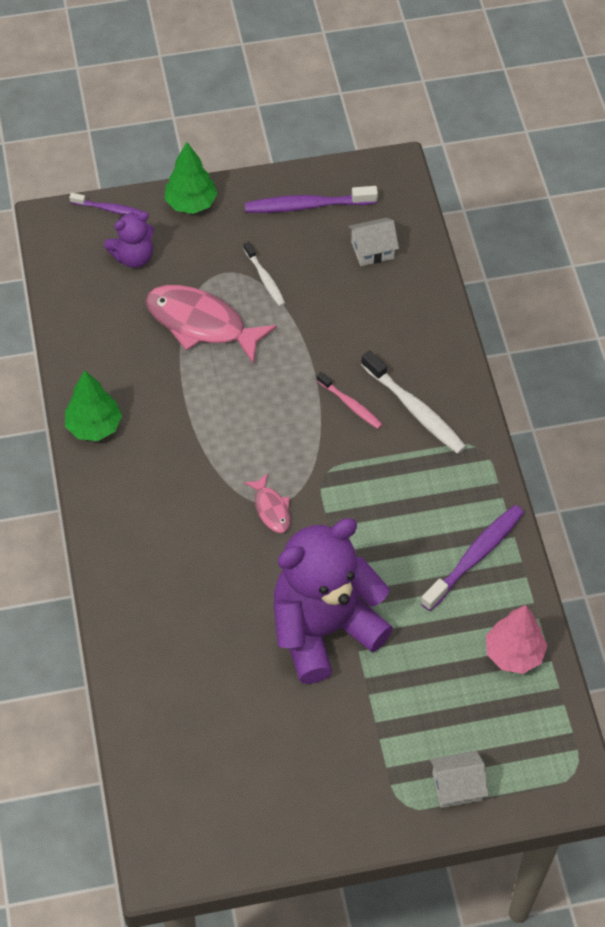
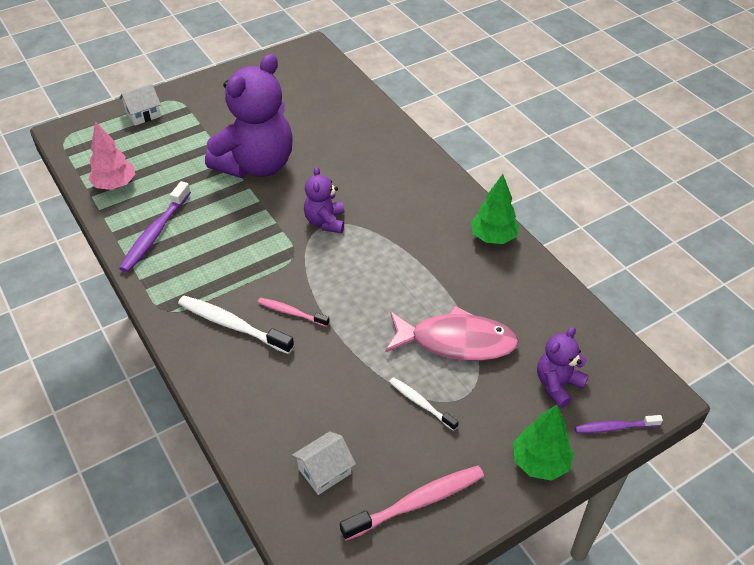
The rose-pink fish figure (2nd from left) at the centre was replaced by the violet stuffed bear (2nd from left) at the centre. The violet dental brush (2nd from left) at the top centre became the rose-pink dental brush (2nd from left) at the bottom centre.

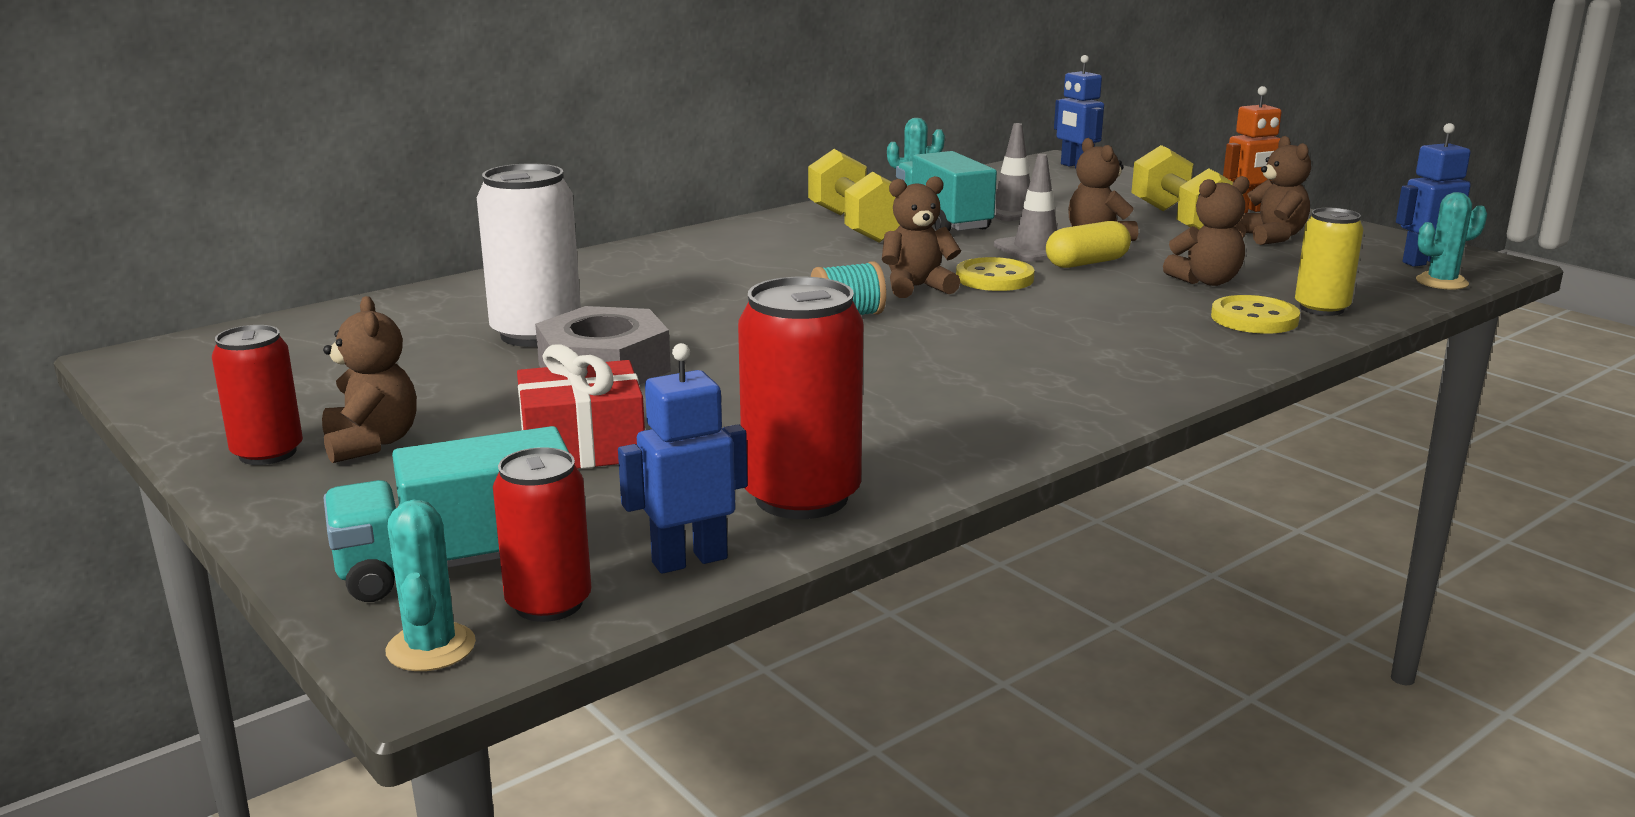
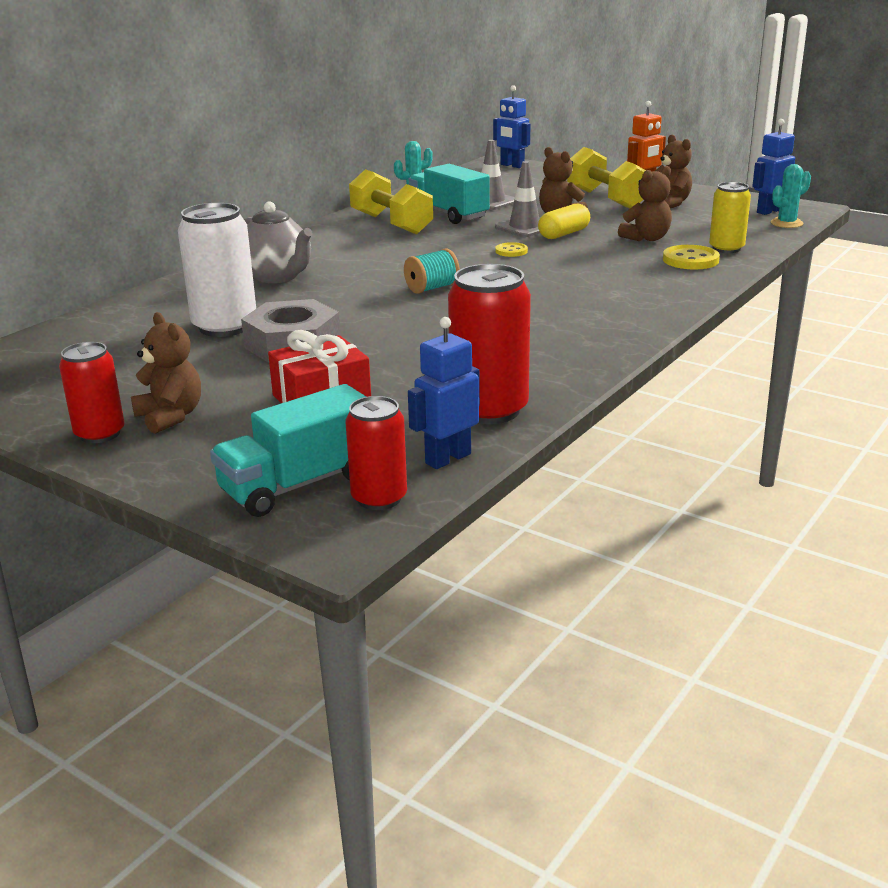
The teal cactus (1st from left) at the bottom left disappeared. The dark brown stuffed bear (2nd from left) at the top centre disappeared. The golden button (1st from left) at the centre changed to 0.60 times the size. The ash-grey china teapot at the top left appeared.

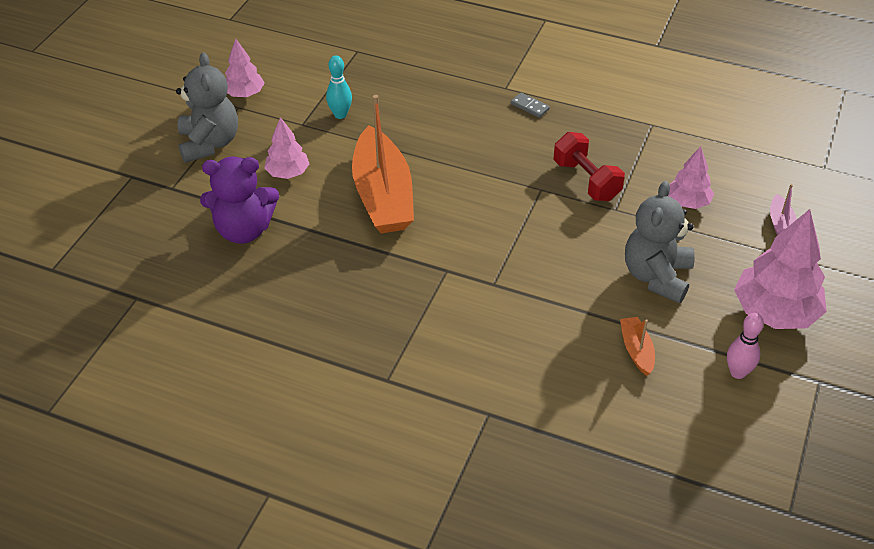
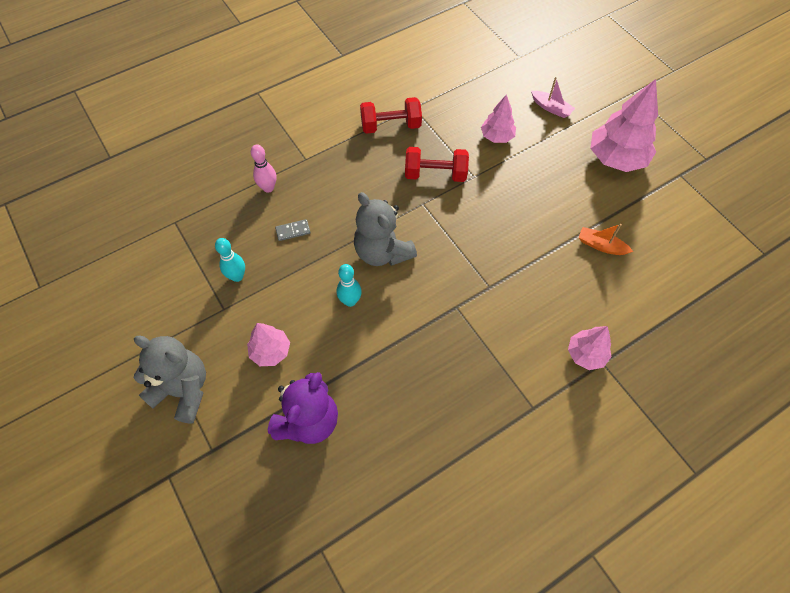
The rose-pink tree (1st from left in the first image) moved from the top left to the middle right. The orange-coloured toy boat (1st from left) at the top centre was replaced by the teal bowling pin (2nd from left) at the centre. The ash-grey domino piece moved from the top centre to the centre. The ash-grey stuffed bear (2nd from left) moved from the middle right to the centre. The rose-pink bowling pin moved from the middle right to the top left. The red hand weight (1st from left) at the top centre appeared.

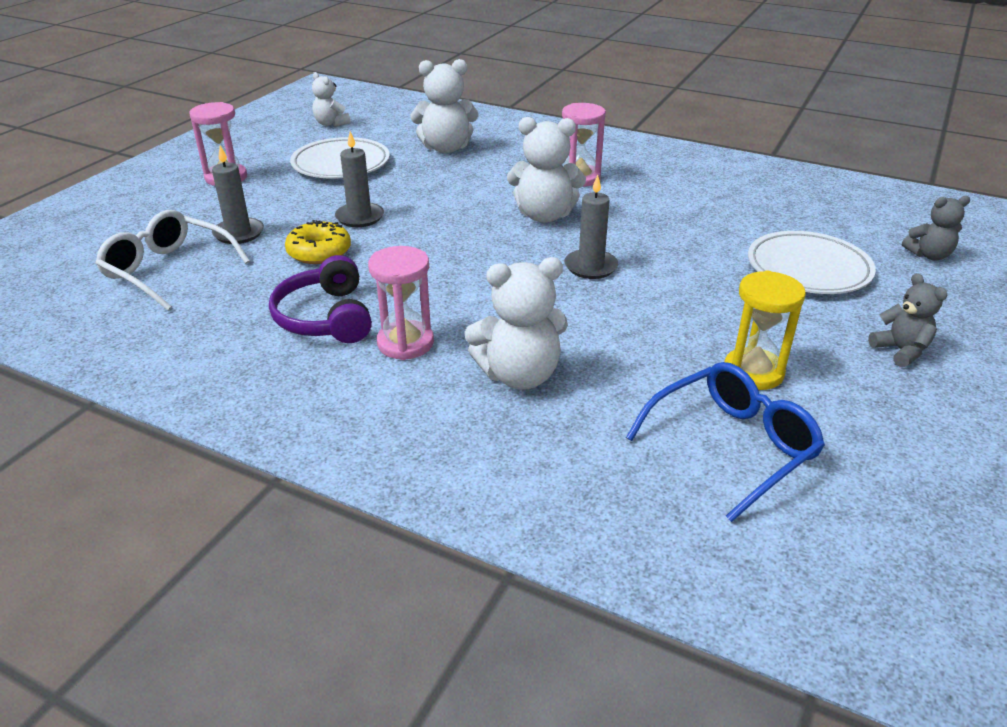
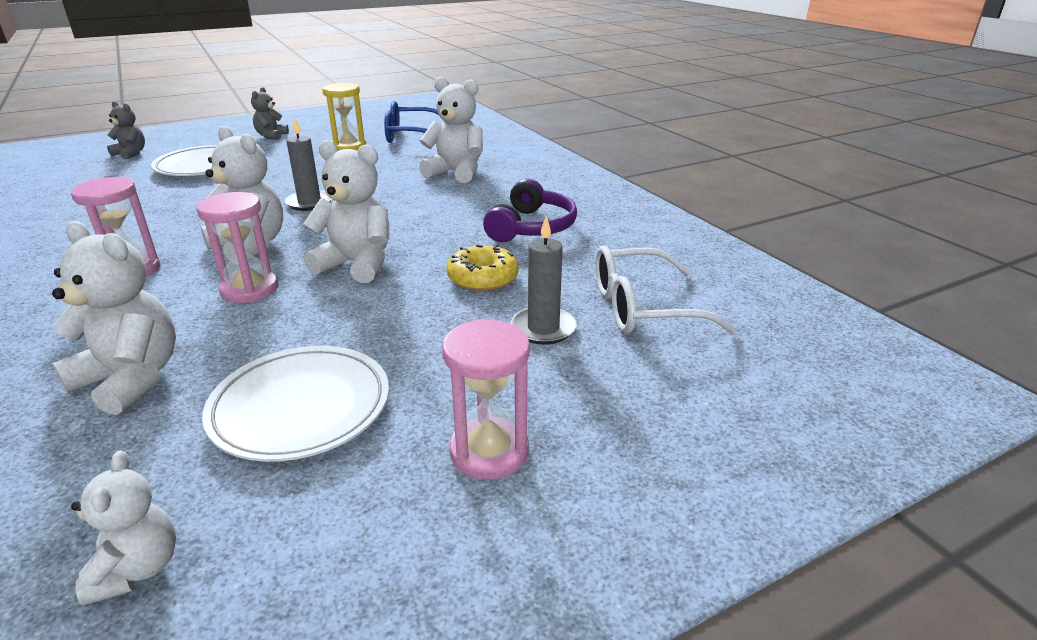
The pure white glasses at the middle left turned 105 degrees clockwise. The ash-grey pillar candle (2nd from left) at the top centre disappeared. The rose-pink sandglass (2nd from left) moved from the centre to the middle left. The pure white stuffed bear (4th from left) at the top centre appeared.

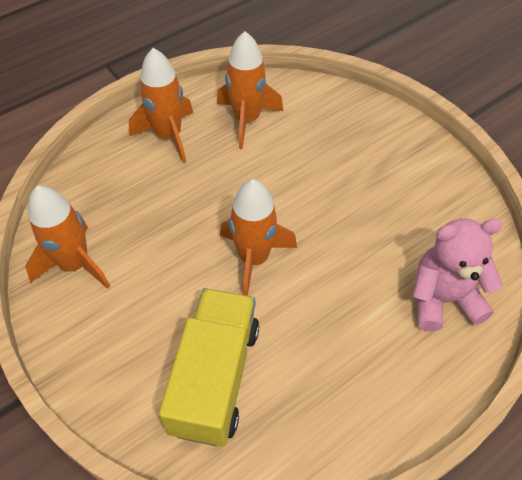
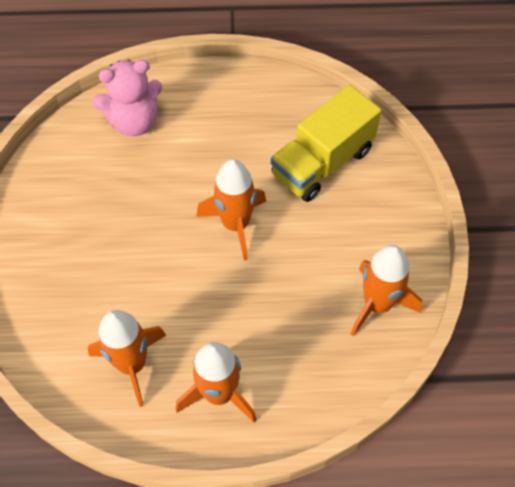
The rose-pink stuffed bear at the middle right turned 45 degrees counterclockwise.

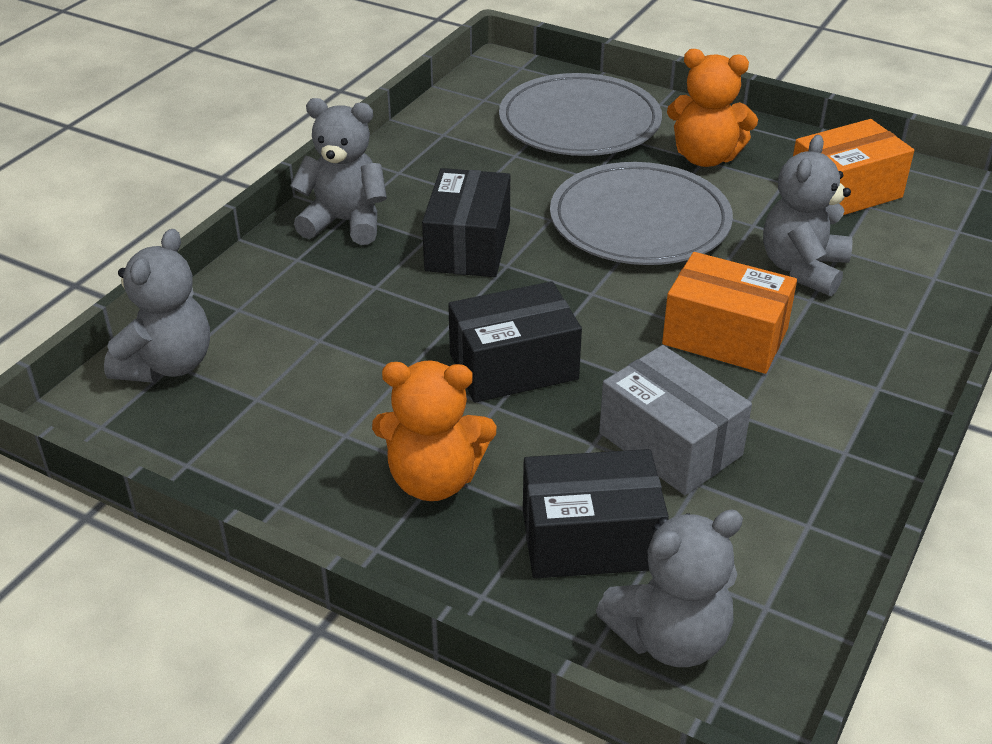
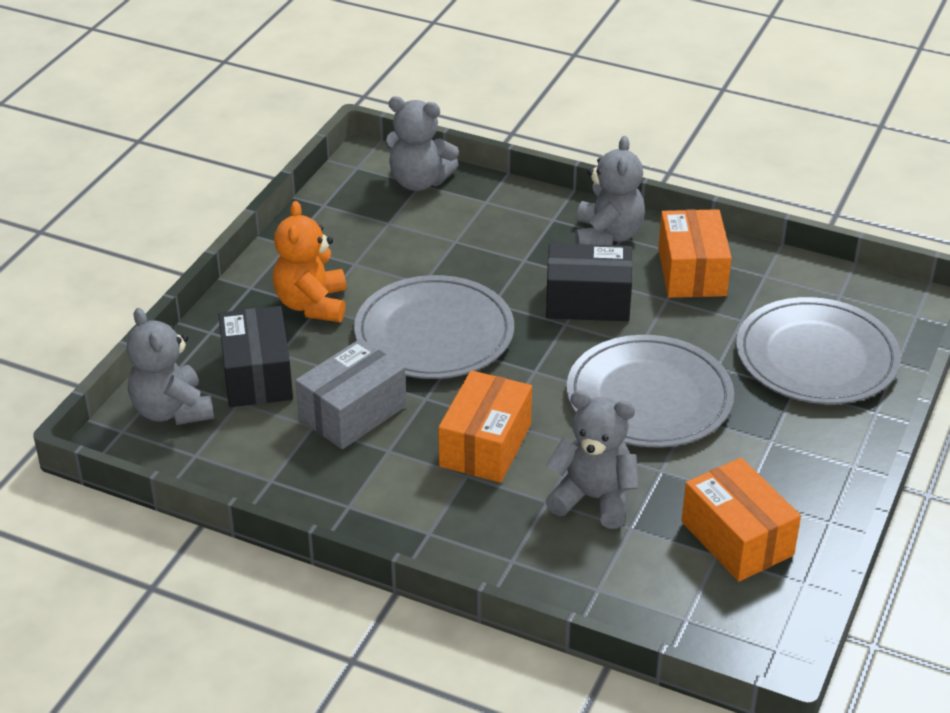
The jet-black package (2nd from left) at the centre was replaced by the ash-grey dinner plate (1st from left) at the centre. The orange-coloured stuffed bear (2nd from left) at the top right disappeared. The orange-coloured package (2nd from left) at the middle right appeared.

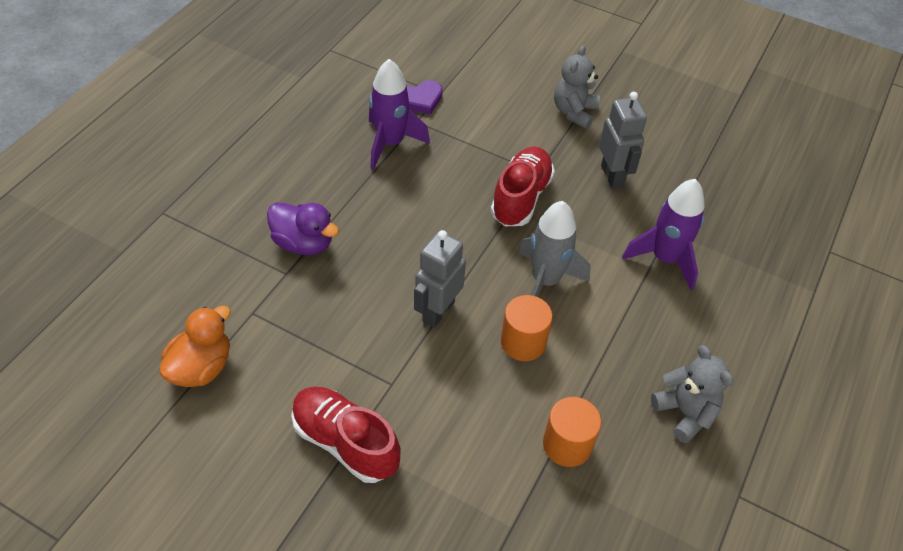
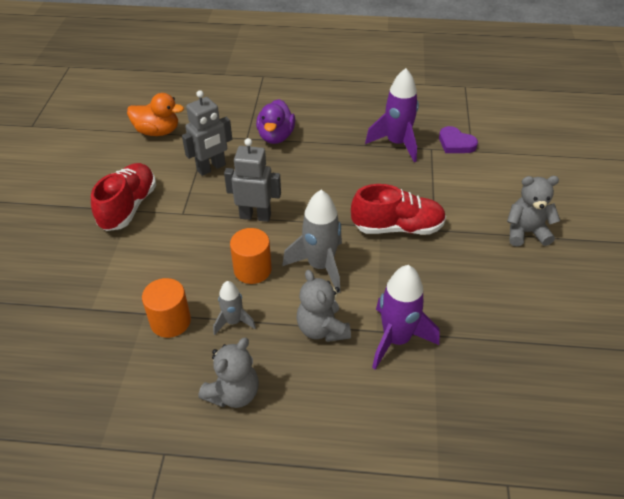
The ash-grey toy robot (2nd from left in the first image) moved from the top right to the top left. The ash-grey spaceship (1st from left) at the centre appeared. The ash-grey stuffed bear (2nd from left) at the centre appeared.

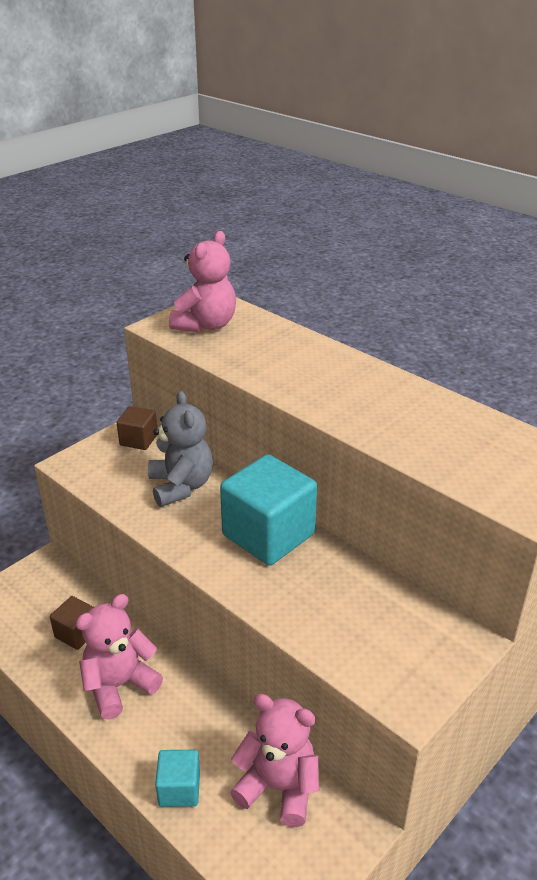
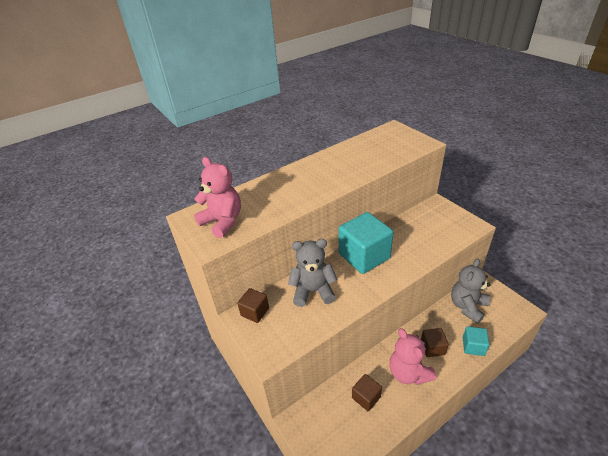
The rose-pink stuffed bear (3rd from left) at the bottom centre became the ash-grey stuffed bear (2nd from left) at the middle right. The dark brown cube (3rd from left) at the bottom right appeared.

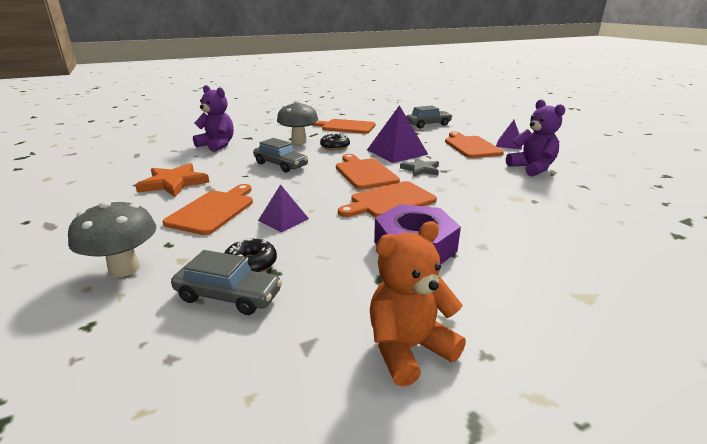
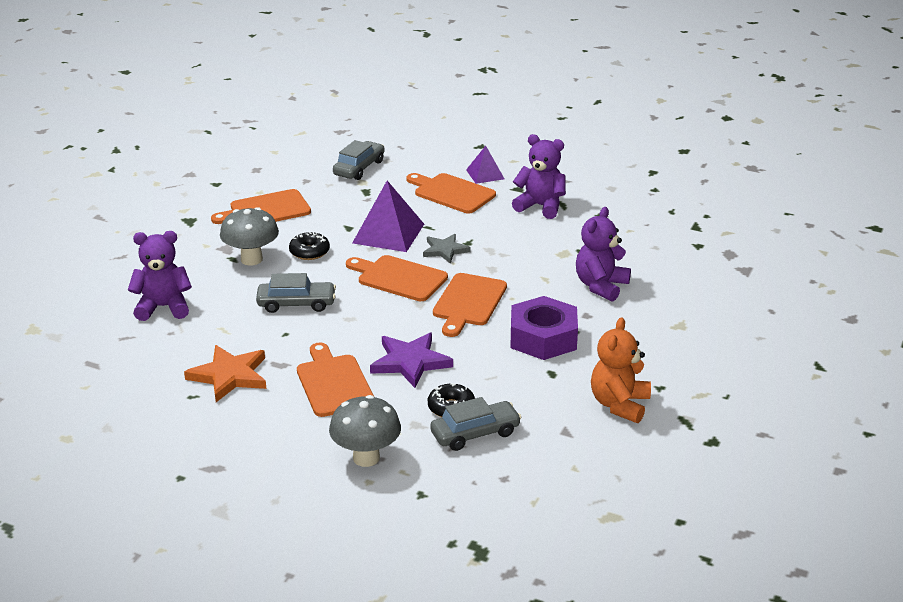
The violet pyramid shape (1st from left) at the centre was replaced by the violet star shape at the centre. The violet stuffed bear (3rd from left) at the middle right appeared.

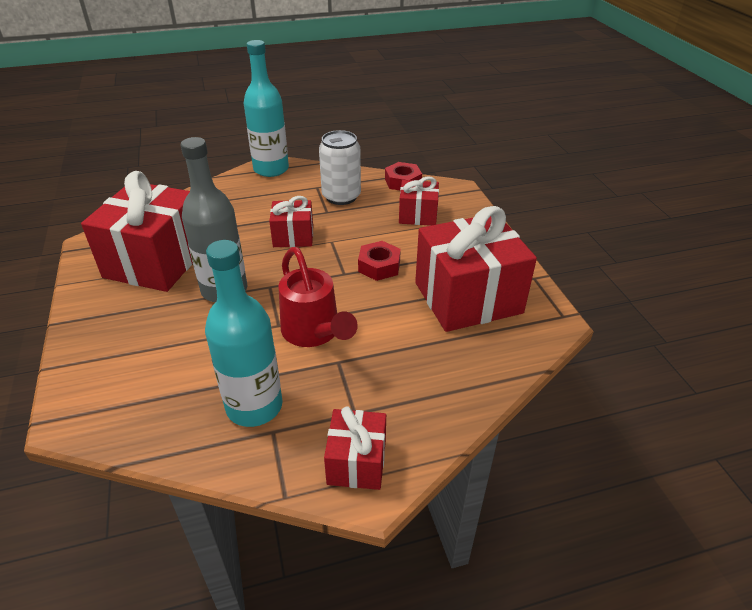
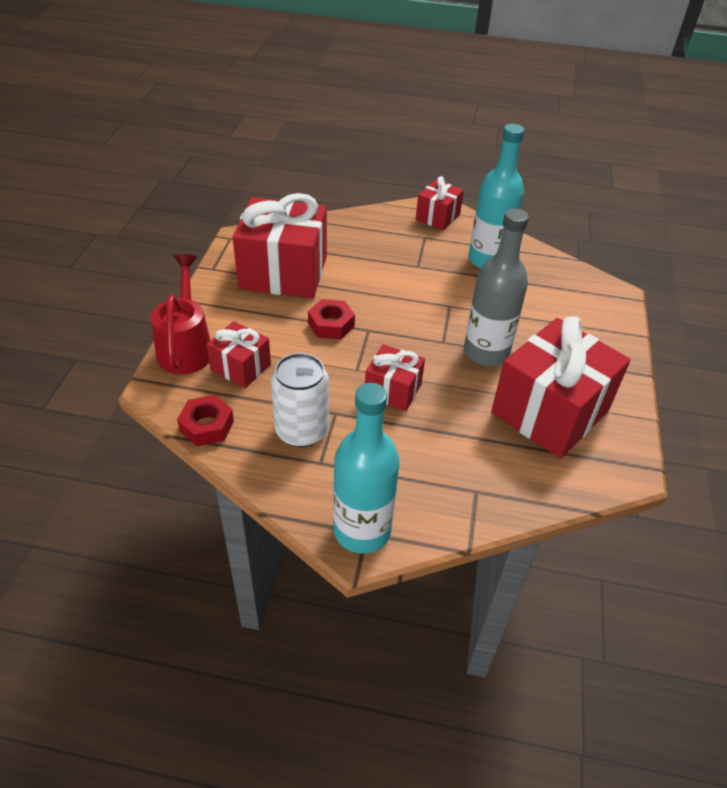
The red sprinkling can moved from the centre to the middle left.

